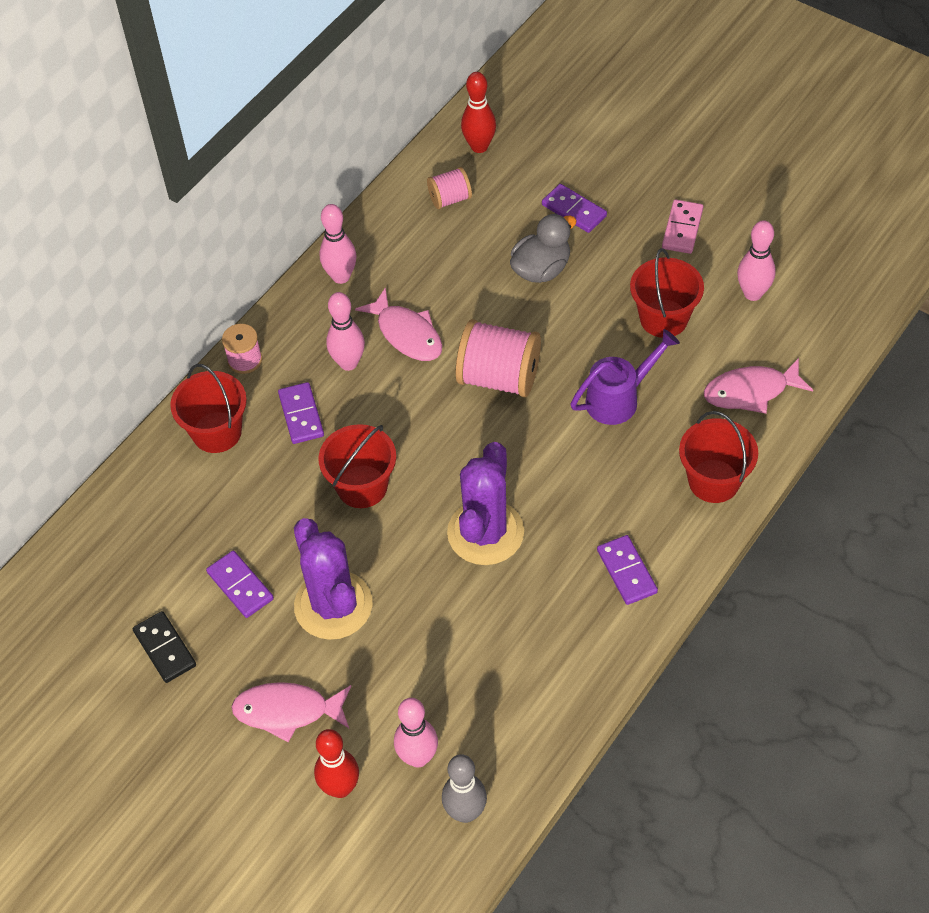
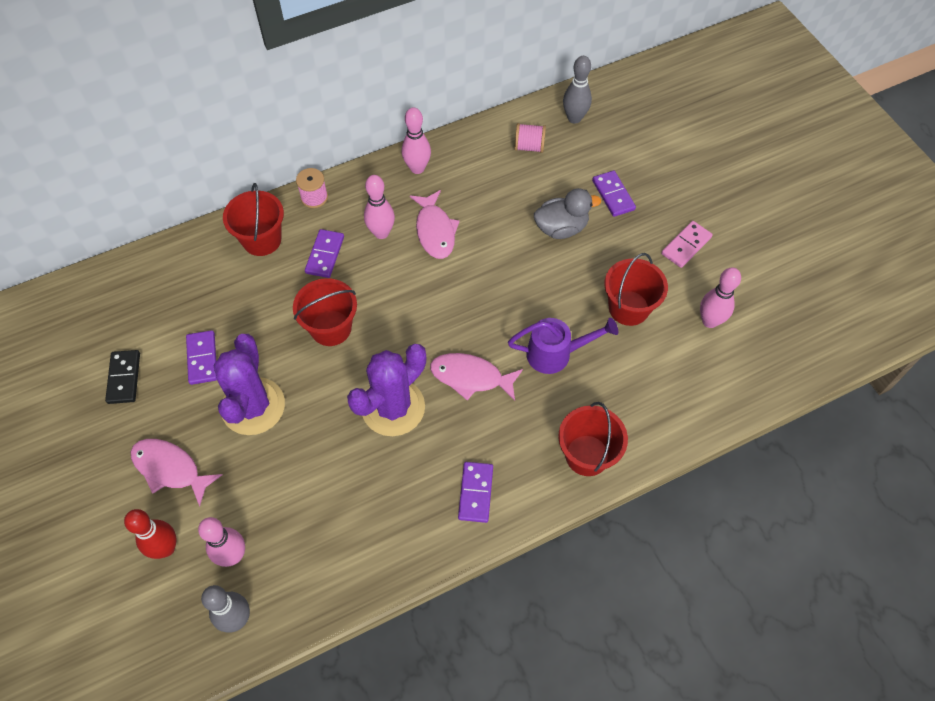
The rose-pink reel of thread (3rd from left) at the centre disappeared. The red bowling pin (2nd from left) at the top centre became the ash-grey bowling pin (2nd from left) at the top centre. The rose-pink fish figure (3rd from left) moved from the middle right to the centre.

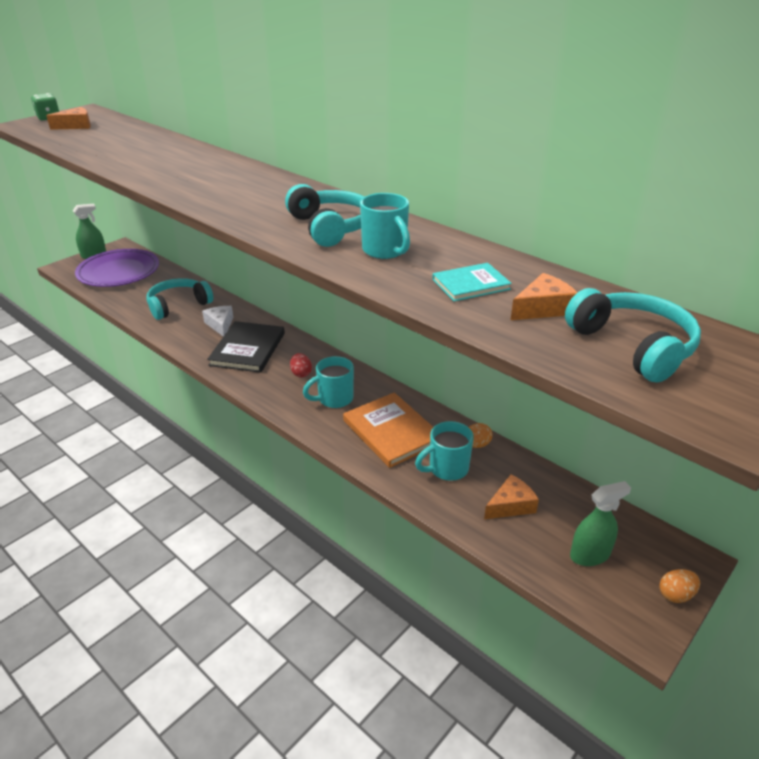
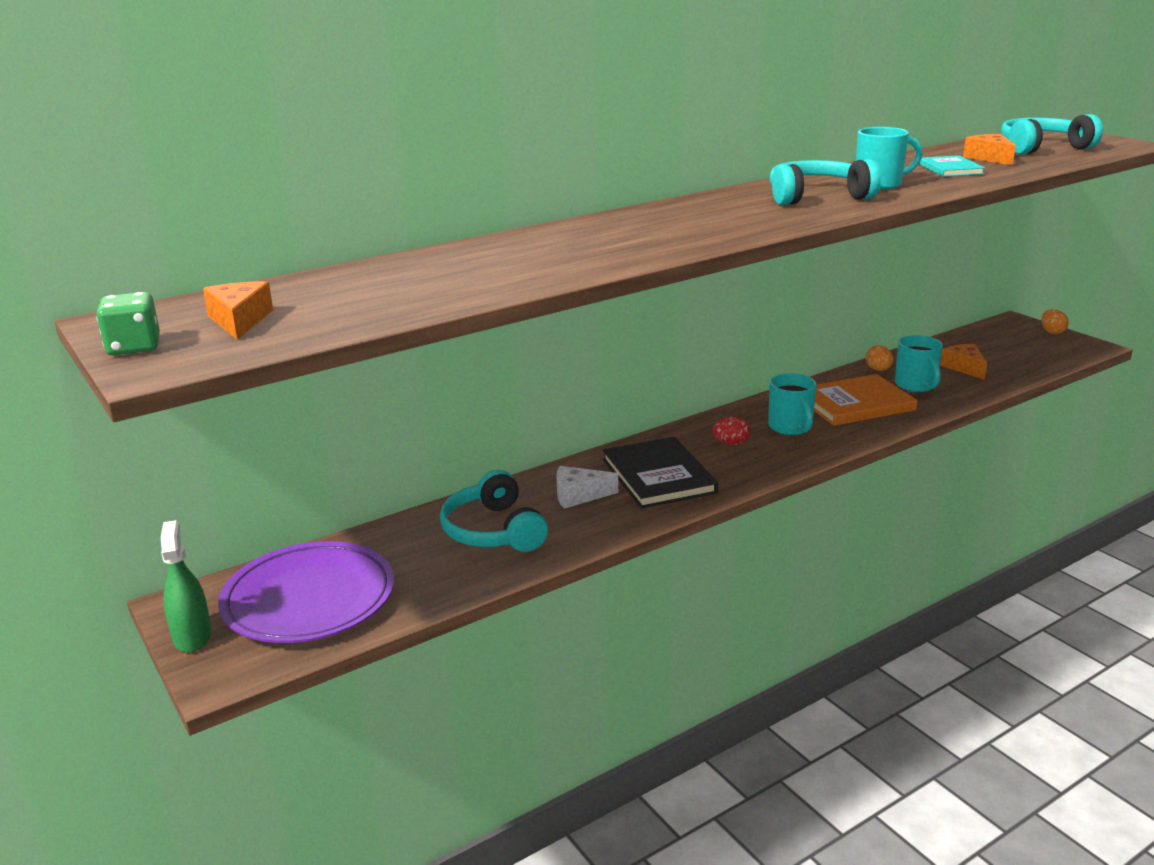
The jet-black hardback at the middle left turned 45 degrees clockwise. The emerald spray cleaner (2nd from left) at the bottom right disappeared.

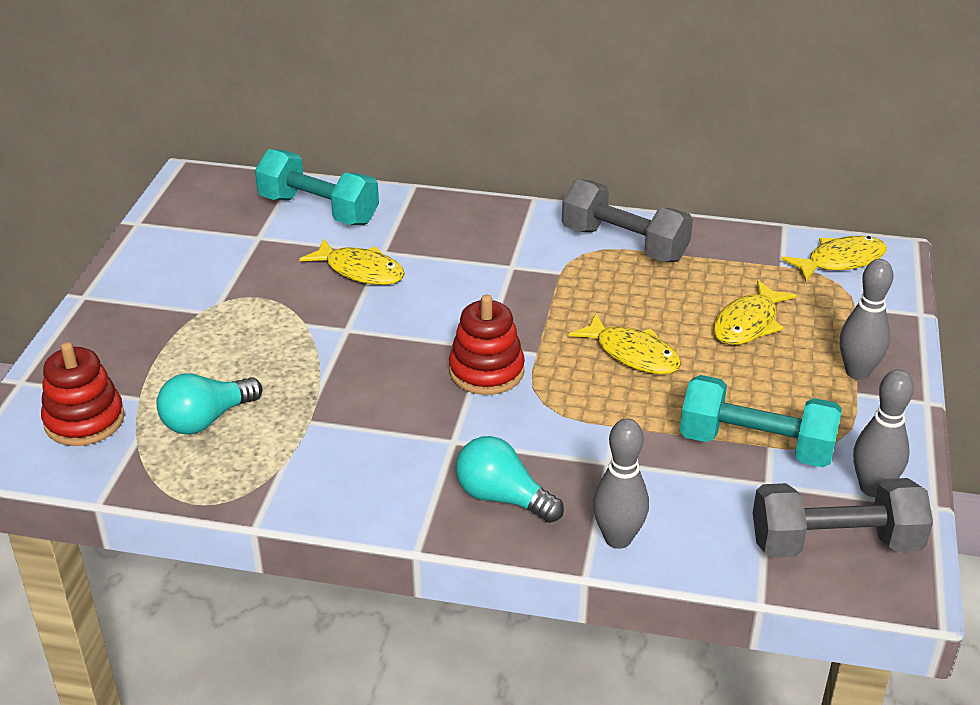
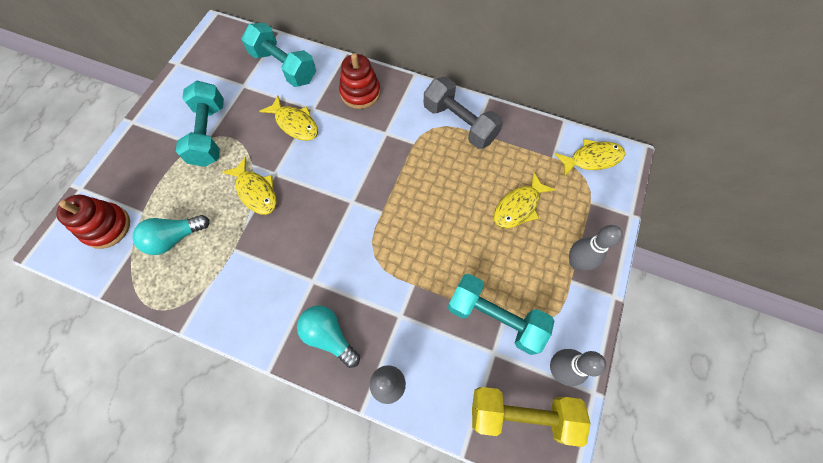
The red ring stacker (2nd from left) moved from the centre to the top centre. The golden fish figure (2nd from left in the first image) moved from the centre to the middle left. The ash-grey hand weight (2nd from left) at the bottom right became the golden hand weight at the bottom centre. The teal hand weight (1st from left) at the top left appeared.

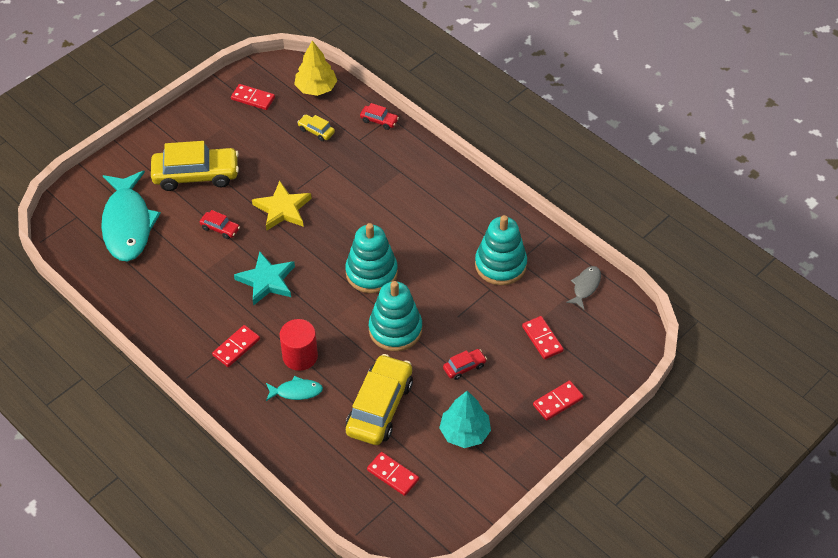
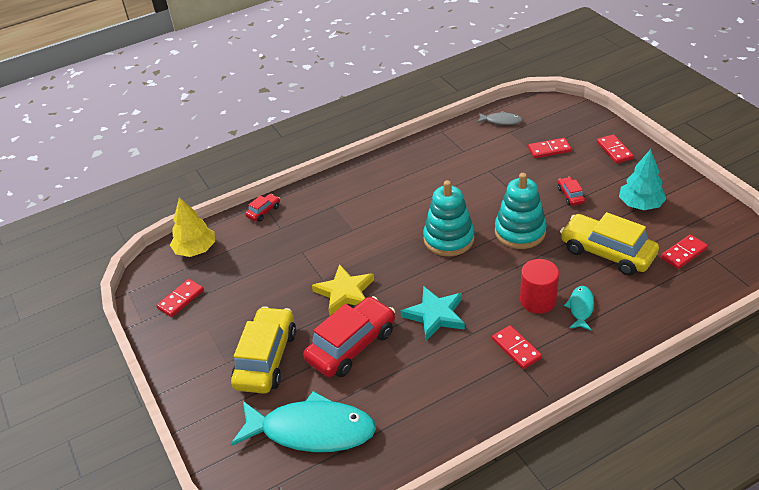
The red car (1st from left in the first image) at the middle left changed to 2.22 times the size. The golden car (2nd from left) at the top centre disappeared. The teal ring stacker (3rd from left) at the centre disappeared. The ash-grey fish figure at the middle right turned 150 degrees clockwise.

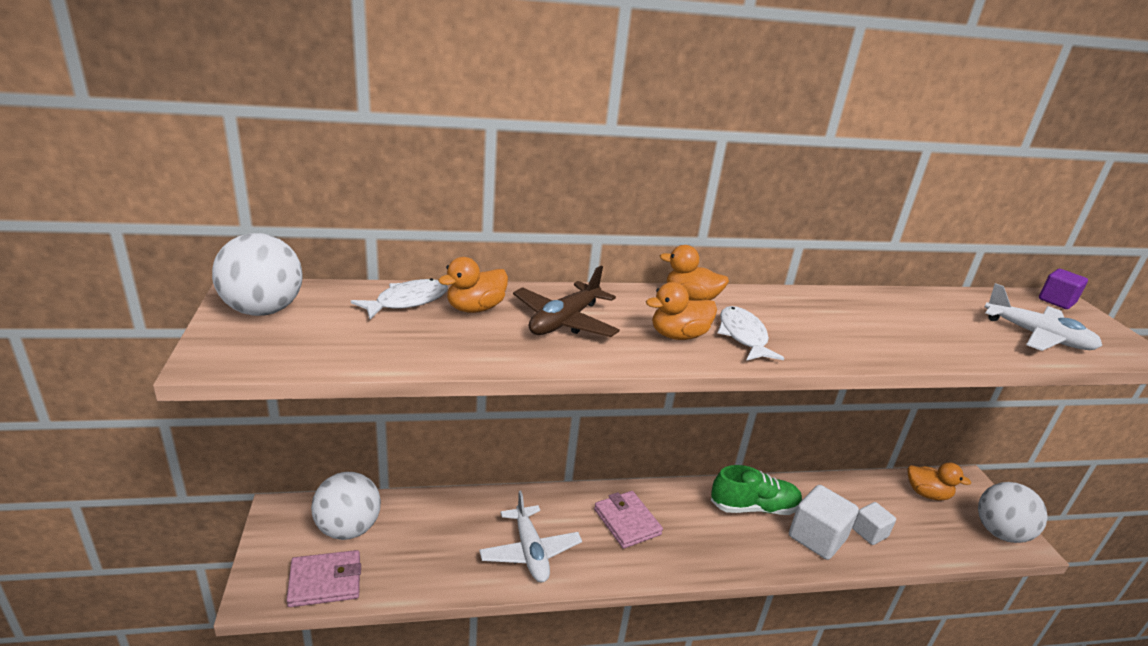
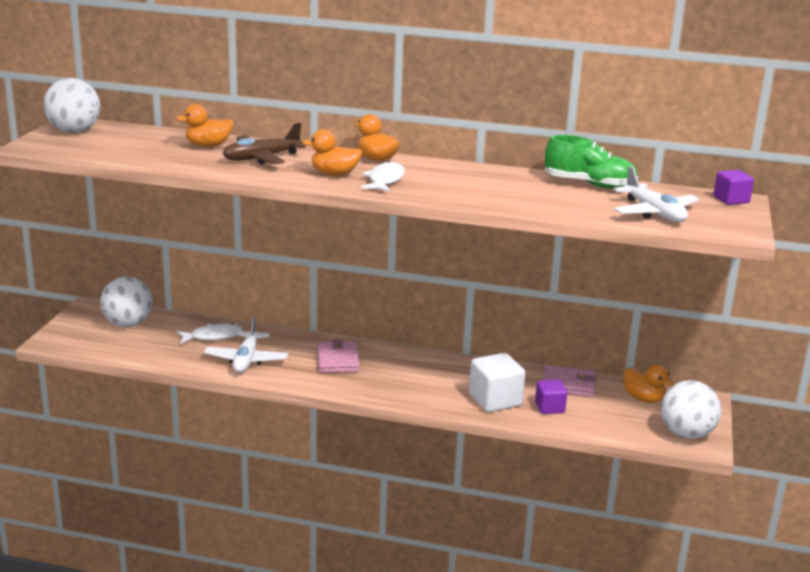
The rose-pink wallet (1st from left in the first image) moved from the bottom left to the middle right. The pure white fish figure (1st from left) moved from the centre to the middle left. The emerald lace-up shoe moved from the bottom centre to the top right. The pure white cube (2nd from left) at the bottom right became the violet cube (1st from left) at the bottom right.

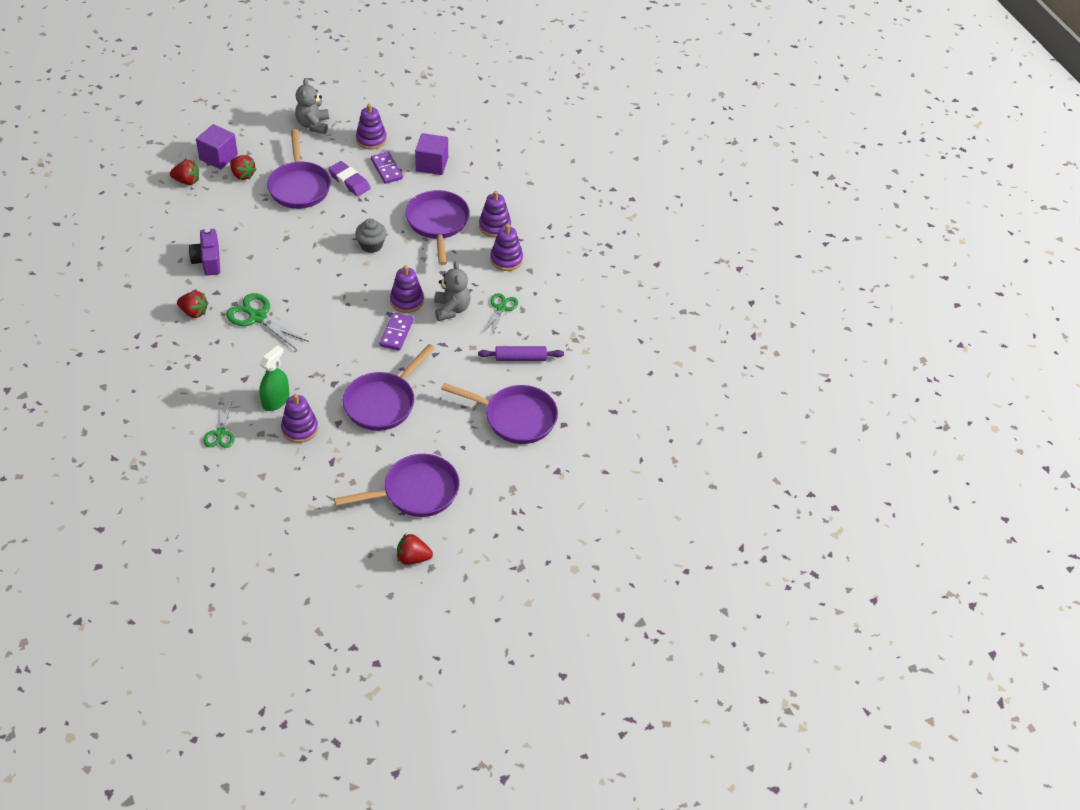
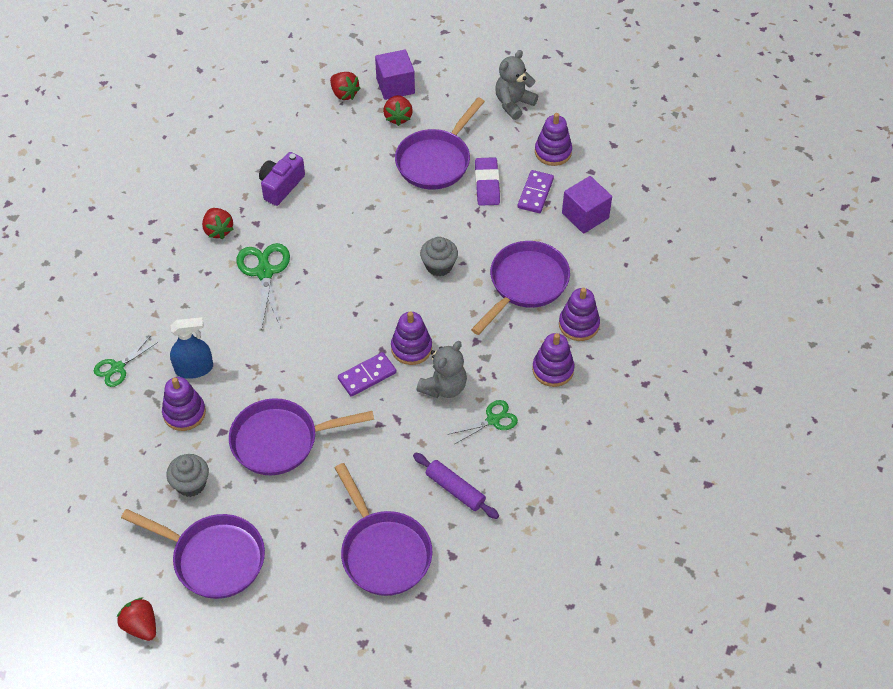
The emerald spray cleaner at the middle left became the royal blue spray cleaner at the middle left. The ash-grey cupcake (1st from left) at the bottom left appeared.

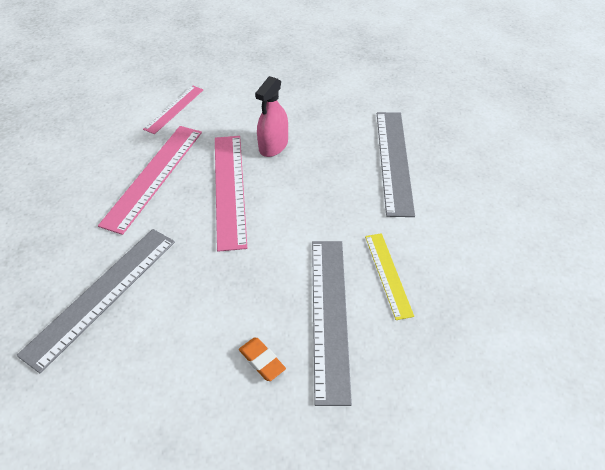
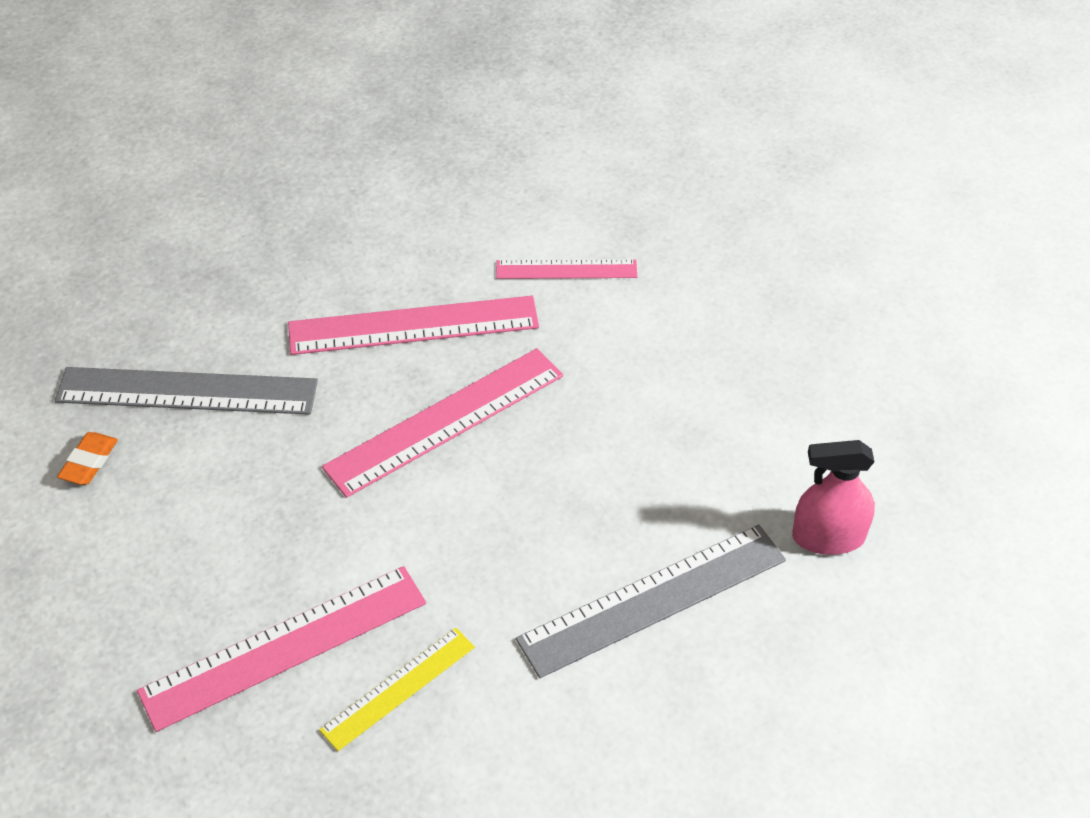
The orange-coloured pencil eraser moved from the bottom centre to the middle left. The rose-pink spray cleaner moved from the top centre to the middle right. The ash-grey ruler (2nd from left) at the bottom centre became the rose-pink ruler (1st from left) at the bottom left.

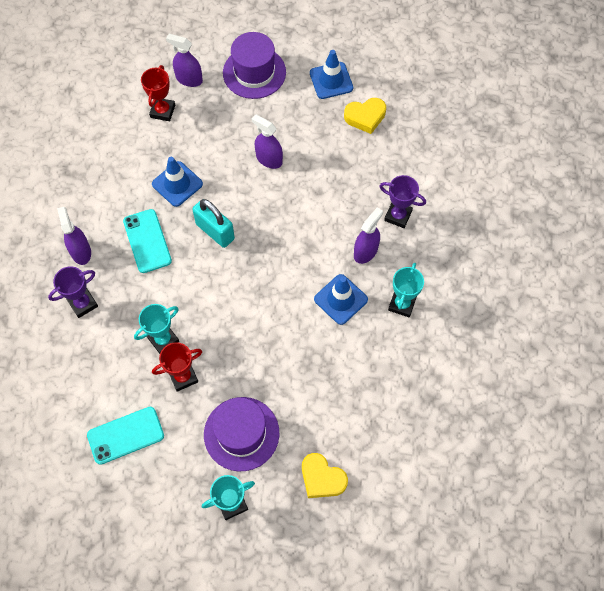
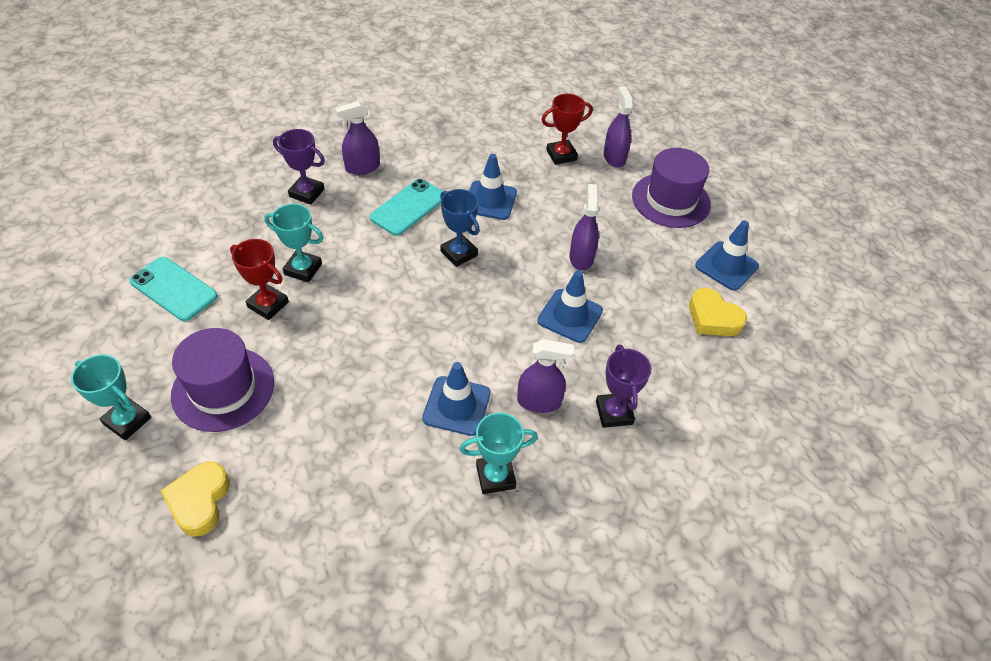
The violet spray cleaner (1st from left) at the middle left turned 150 degrees counterclockwise. The teal small lock at the centre was replaced by the royal blue trophy at the centre. The royal blue safety cone (3rd from left) at the centre appeared.

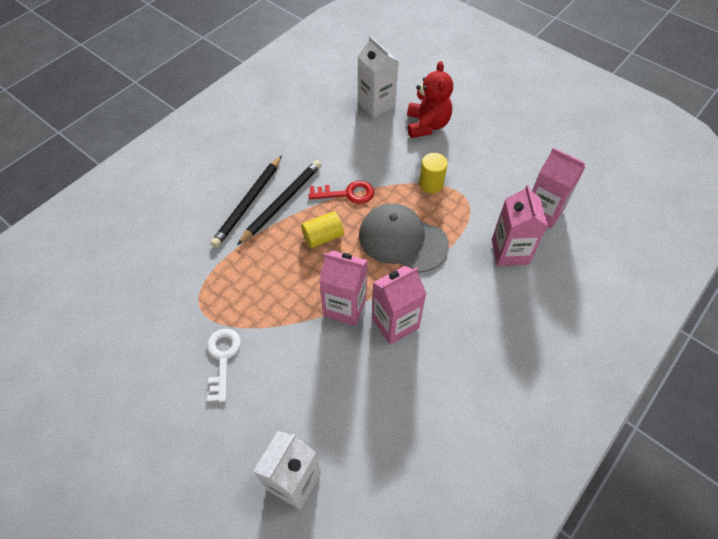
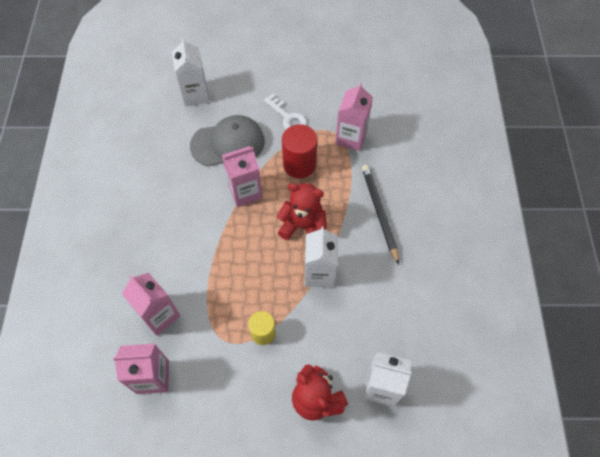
The jet-black lead pencil (2nd from left) at the centre disappeared. The golden cylinder (1st from left) at the centre was replaced by the red stuffed bear (1st from left) at the centre. The red door key at the centre was replaced by the pure white juice carton (2nd from left) at the centre. The ash-grey baseball cap moved from the centre to the top centre. The rose-pink juice carton (2nd from left in the first image) moved from the centre to the top centre. The red cylinder at the top centre appeared.

